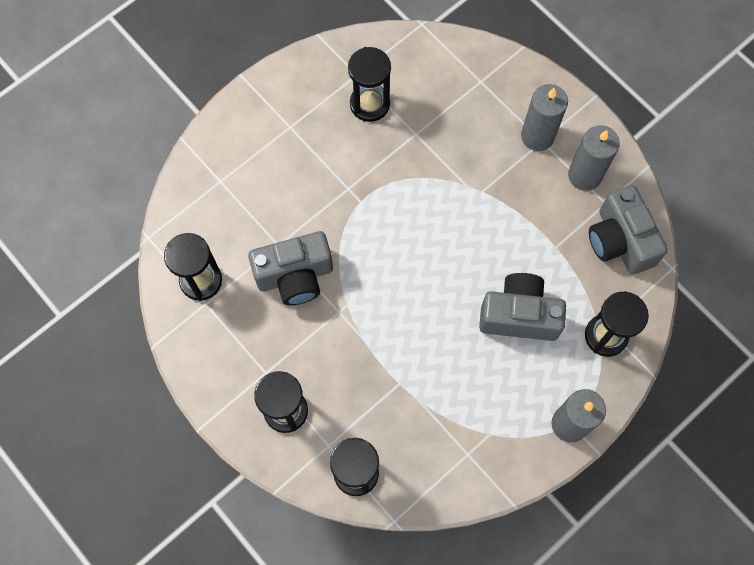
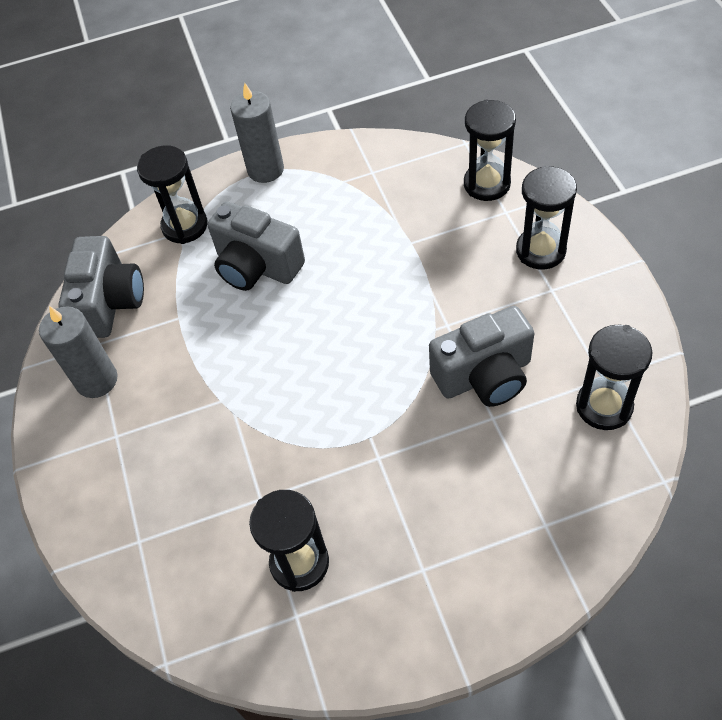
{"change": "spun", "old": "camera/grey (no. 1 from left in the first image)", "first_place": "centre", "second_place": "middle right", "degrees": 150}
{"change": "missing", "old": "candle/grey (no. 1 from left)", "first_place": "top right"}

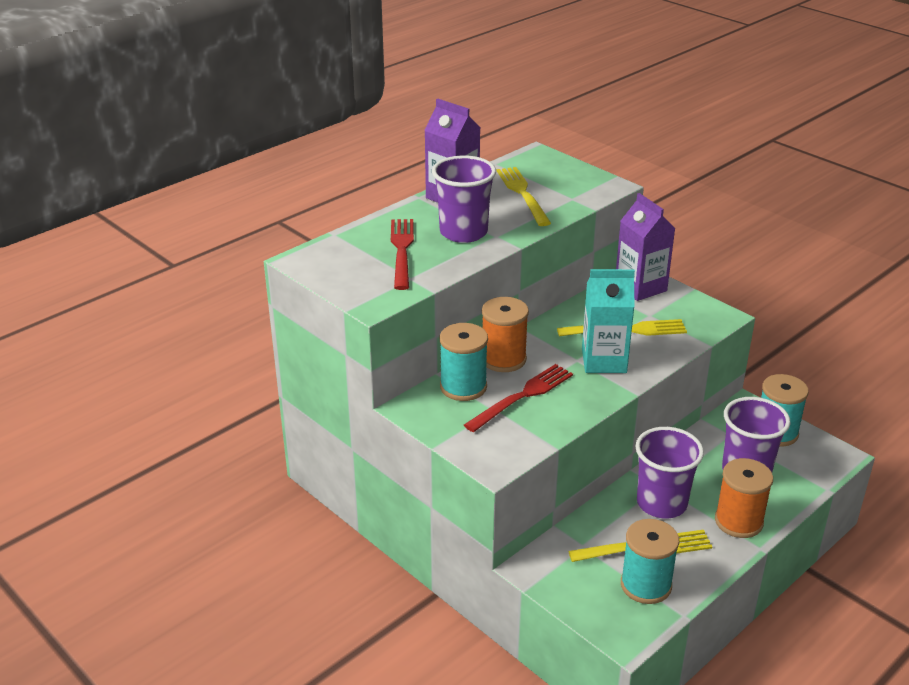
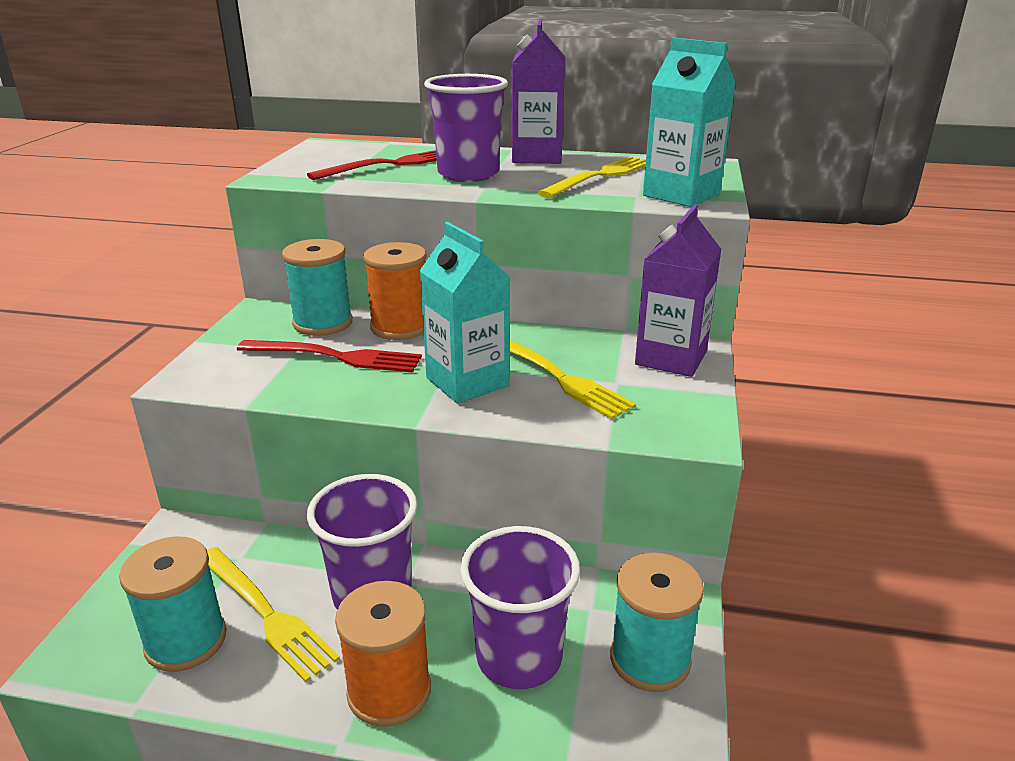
{"change": "appeared", "new": "carton/turquoise (no. 2 from left)", "second_place": "top right"}

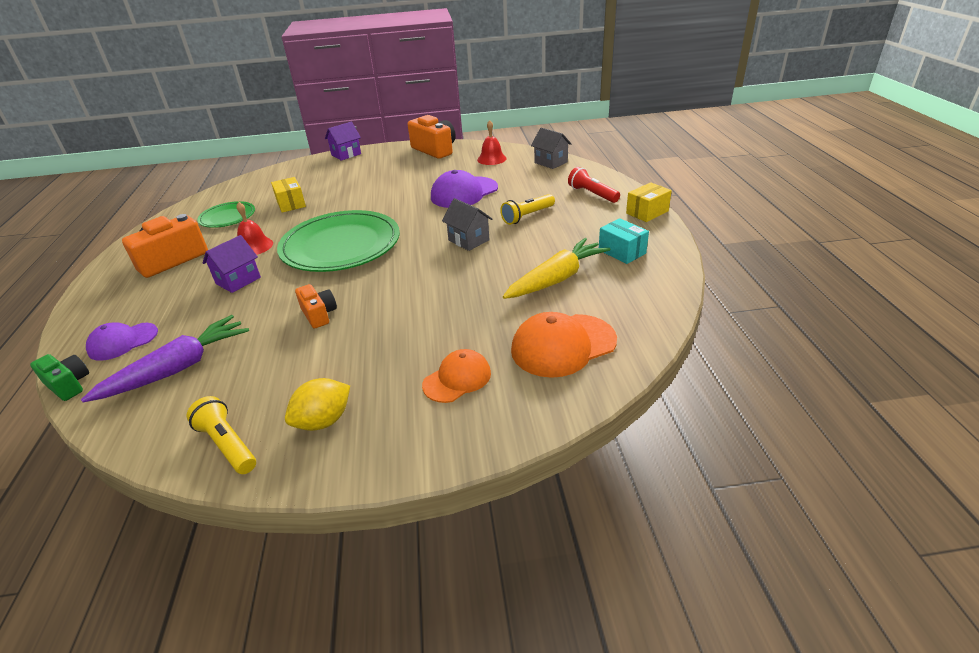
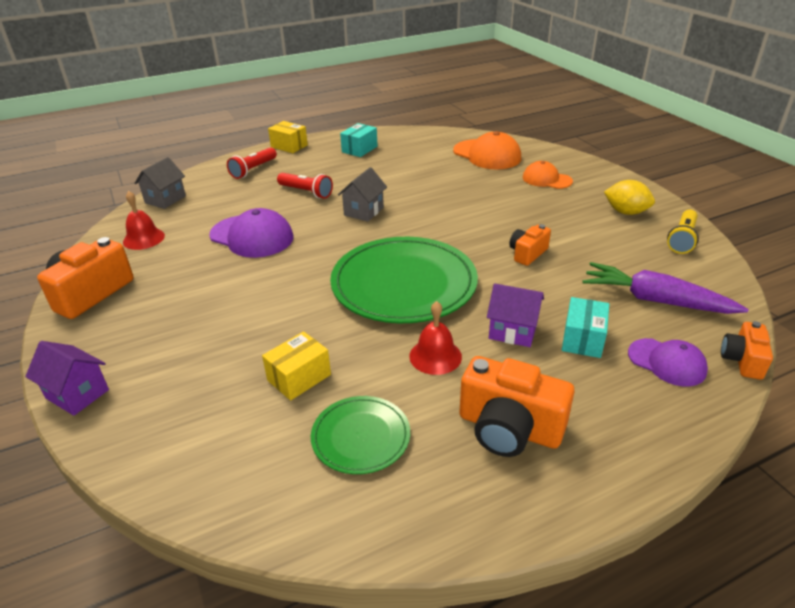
{"change": "colour", "old": "camera/green", "new": "camera/orange (no. 4 from left)", "first_place": "middle left", "second_place": "middle right"}
{"change": "colour", "old": "flashlight/yellow (no. 2 from left)", "new": "flashlight/red (no. 2 from left)", "first_place": "top centre", "second_place": "top centre"}
{"change": "missing", "old": "carrot/yellow", "first_place": "centre"}
{"change": "appeared", "new": "box/turquoise (no. 2 from left)", "second_place": "middle right"}

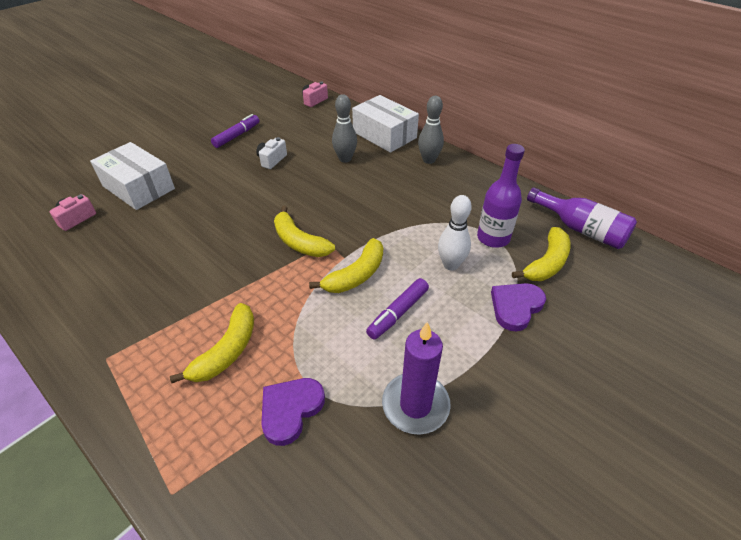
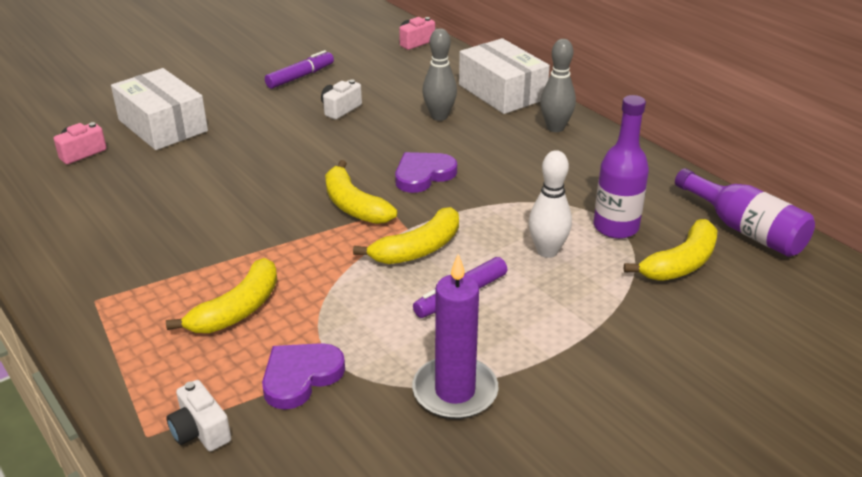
{"change": "relocated", "old": "heart/purple (no. 2 from left)", "first_place": "middle right", "second_place": "centre"}
{"change": "appeared", "new": "camera/white (no. 1 from left)", "second_place": "bottom left"}

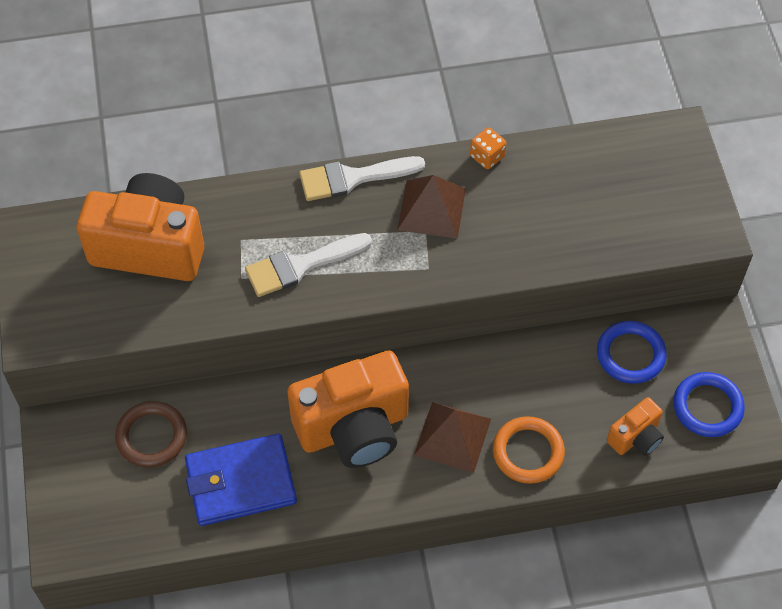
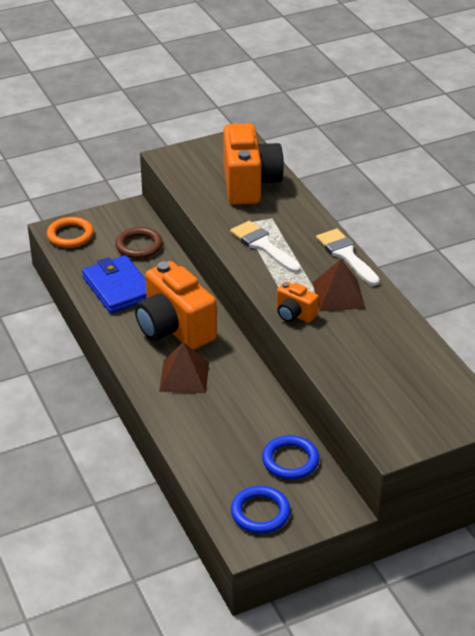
{"change": "missing", "old": "dice/orange", "first_place": "top centre"}
{"change": "relocated", "old": "ring/orange", "first_place": "bottom right", "second_place": "middle left"}
{"change": "relocated", "old": "camera/orange (no. 3 from left)", "first_place": "bottom right", "second_place": "centre"}

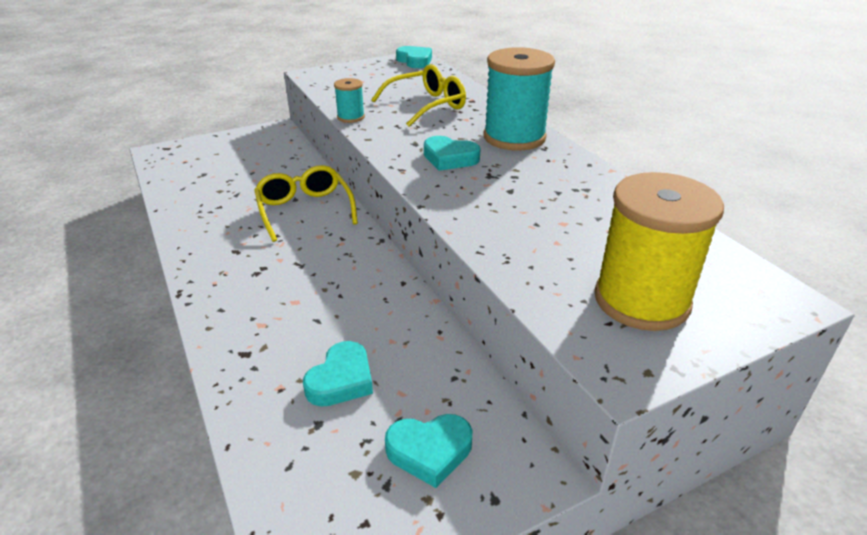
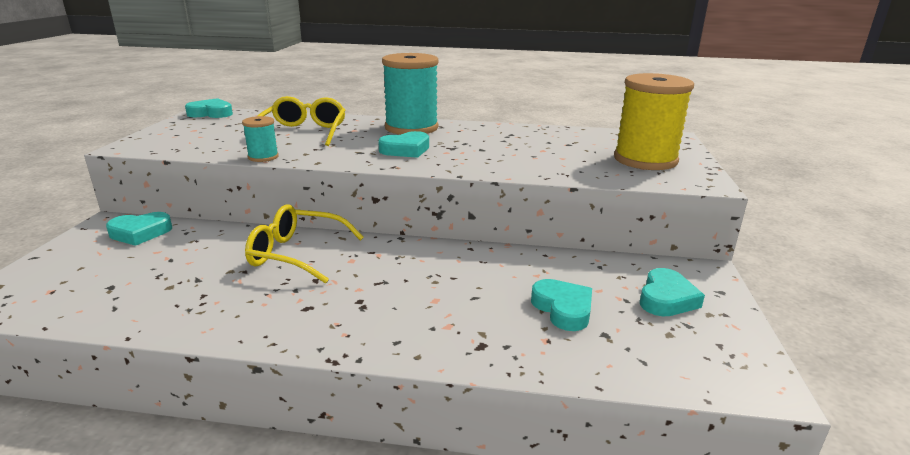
{"change": "appeared", "new": "heart/turquoise (no. 1 from left)", "second_place": "middle left"}

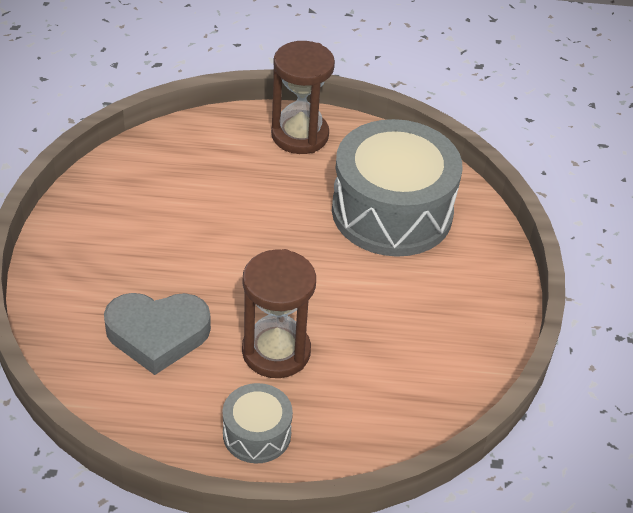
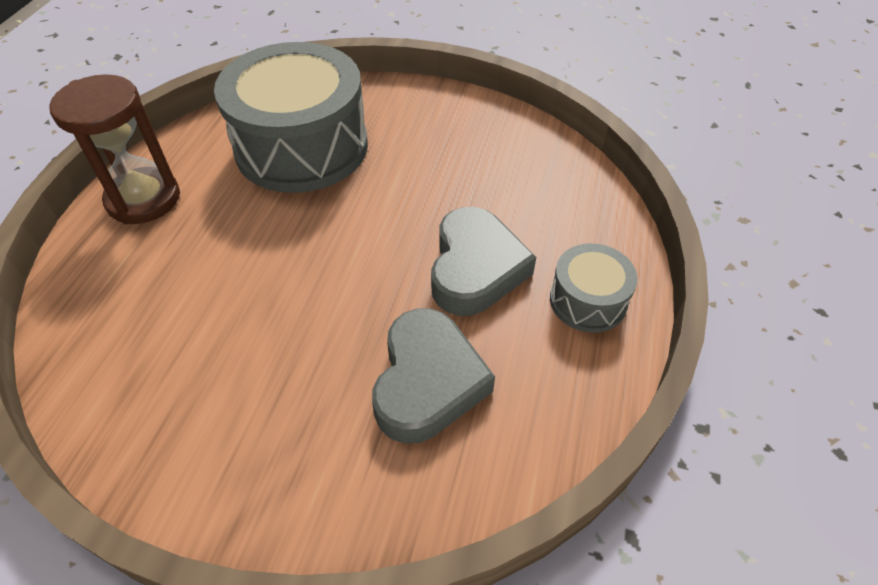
{"change": "exchanged", "old": "hourglass/brown (no. 1 from left)", "new": "heart/grey (no. 2 from left)", "first_place": "centre", "second_place": "centre"}

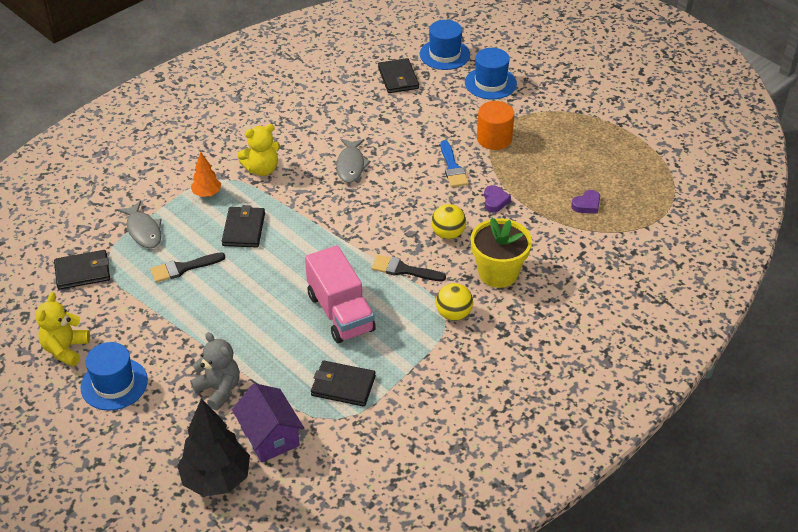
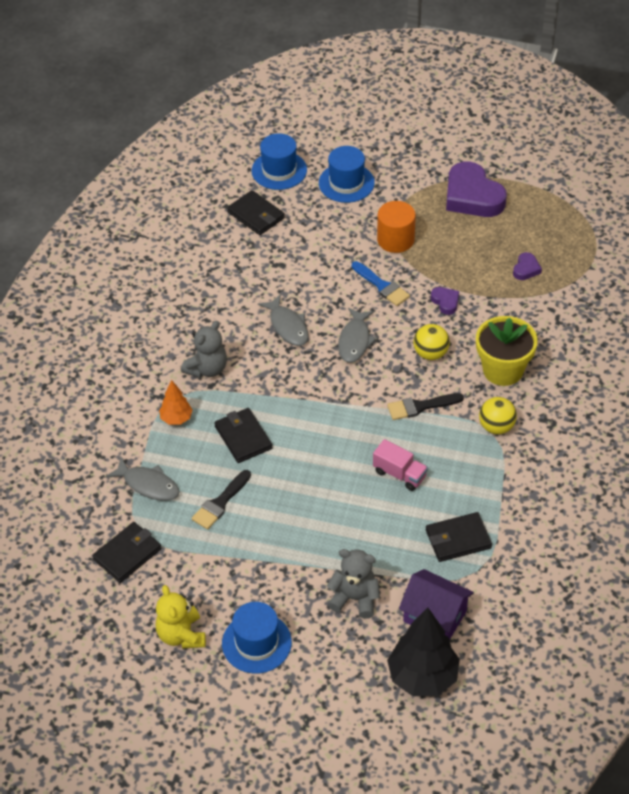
{"change": "colour", "old": "teddy bear/yellow (no. 2 from left)", "new": "teddy bear/grey (no. 1 from left)", "first_place": "top left", "second_place": "middle left"}
{"change": "size", "old": "truck/pink", "first_place": "centre", "second_place": "centre", "factor": 0.57}
{"change": "appeared", "new": "fish/grey (no. 3 from left)", "second_place": "centre"}
{"change": "appeared", "new": "heart/purple (no. 2 from left)", "second_place": "top right"}

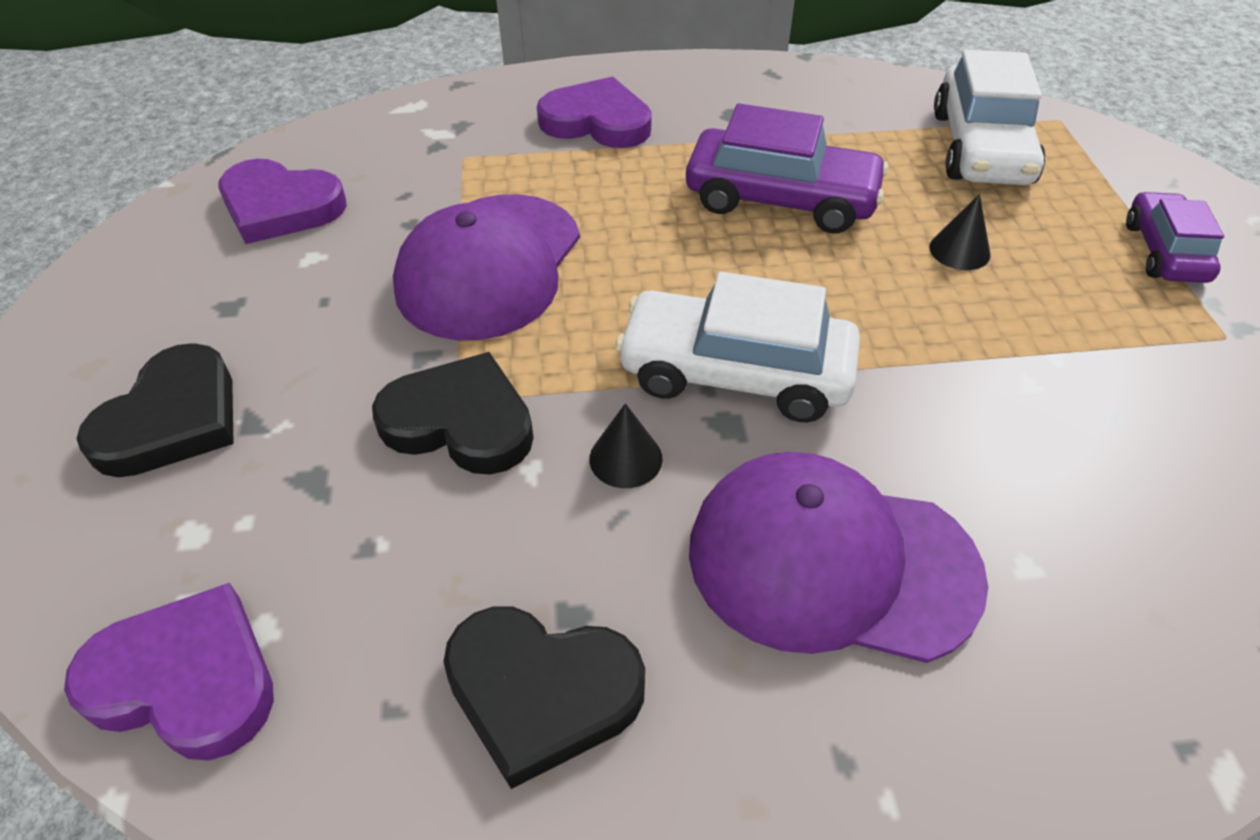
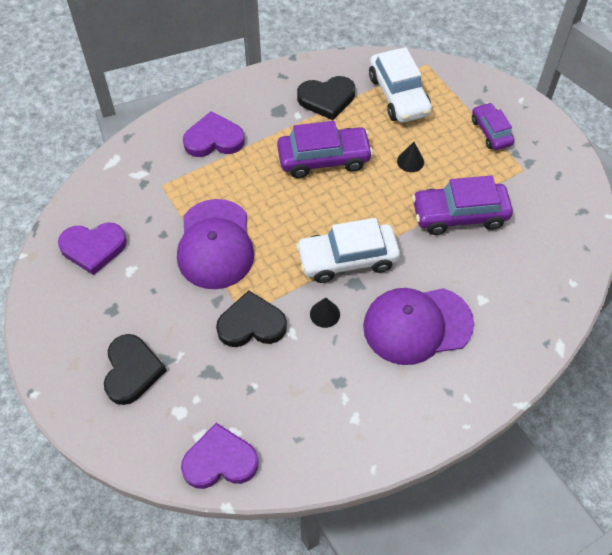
{"change": "relocated", "old": "heart/black (no. 3 from left)", "first_place": "bottom centre", "second_place": "top centre"}
{"change": "appeared", "new": "car/purple (no. 2 from left)", "second_place": "middle right"}

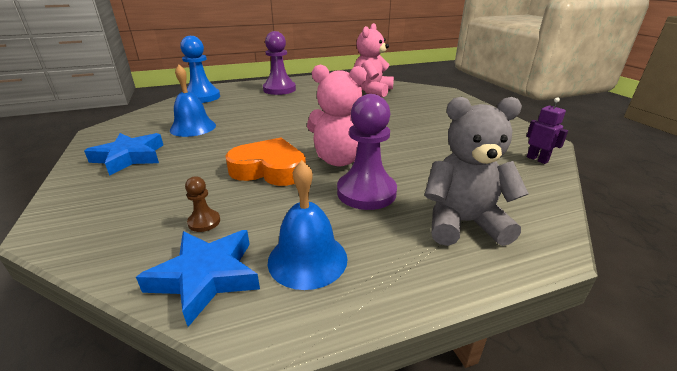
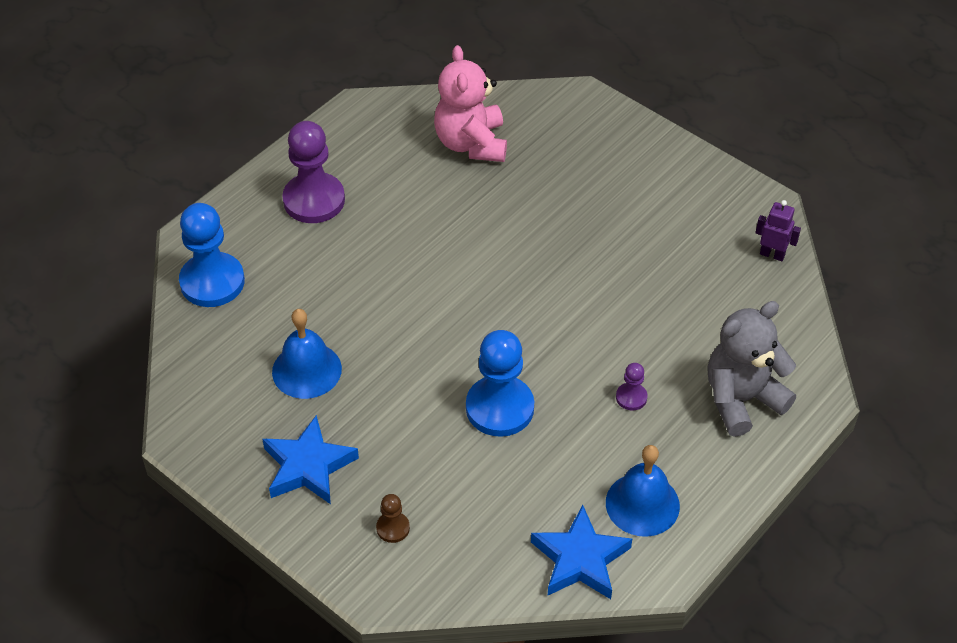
{"change": "relocated", "old": "pawn/brown", "first_place": "middle left", "second_place": "bottom centre"}
{"change": "exchanged", "old": "heart/orange", "new": "pawn/blue (no. 2 from left)", "first_place": "centre", "second_place": "centre"}
{"change": "missing", "old": "teddy bear/pink (no. 1 from left)", "first_place": "top centre"}
{"change": "size", "old": "pawn/purple (no. 2 from left)", "first_place": "centre", "second_place": "centre", "factor": 0.46}

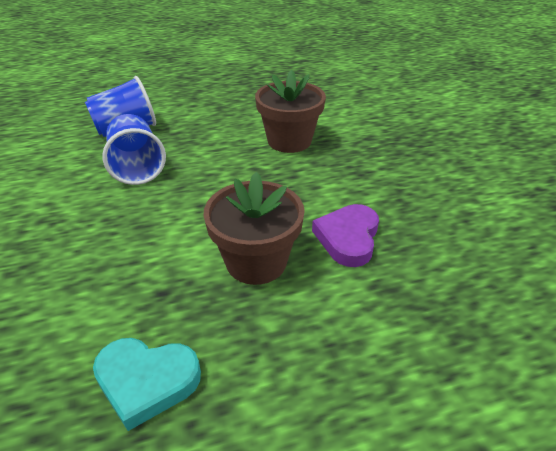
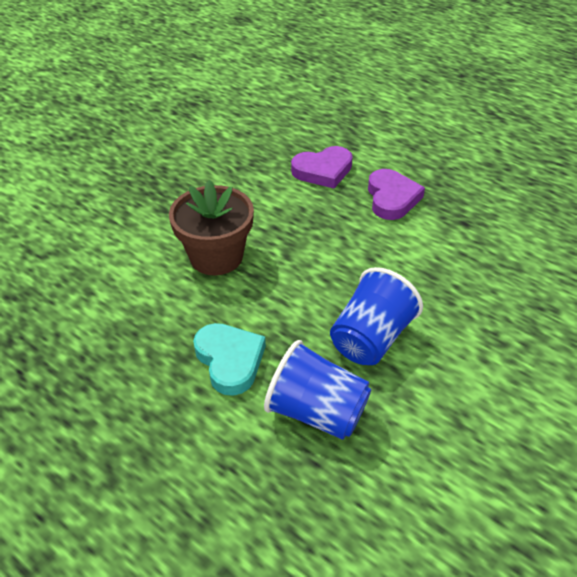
{"change": "relocated", "old": "heart/turquoise", "first_place": "bottom left", "second_place": "centre"}
{"change": "exchanged", "old": "flower pot/brown (no. 1 from left)", "new": "heart/purple (no. 2 from left)", "first_place": "centre", "second_place": "middle right"}

